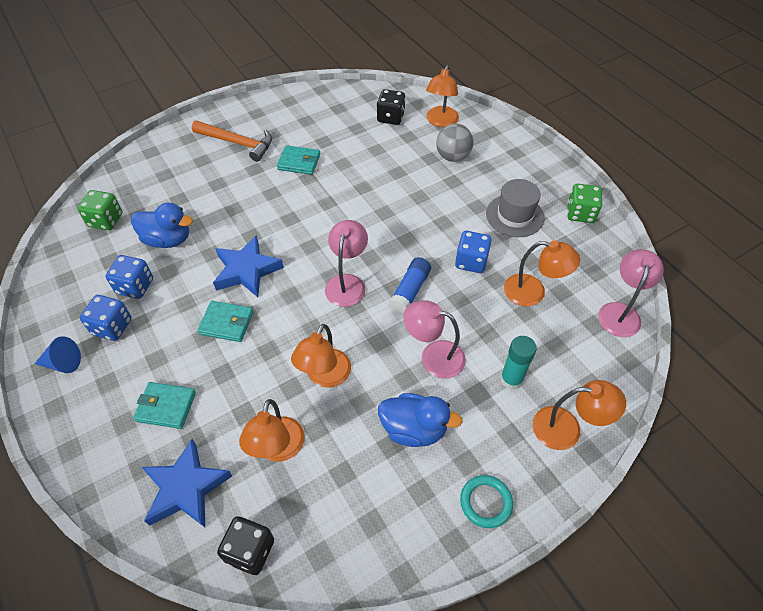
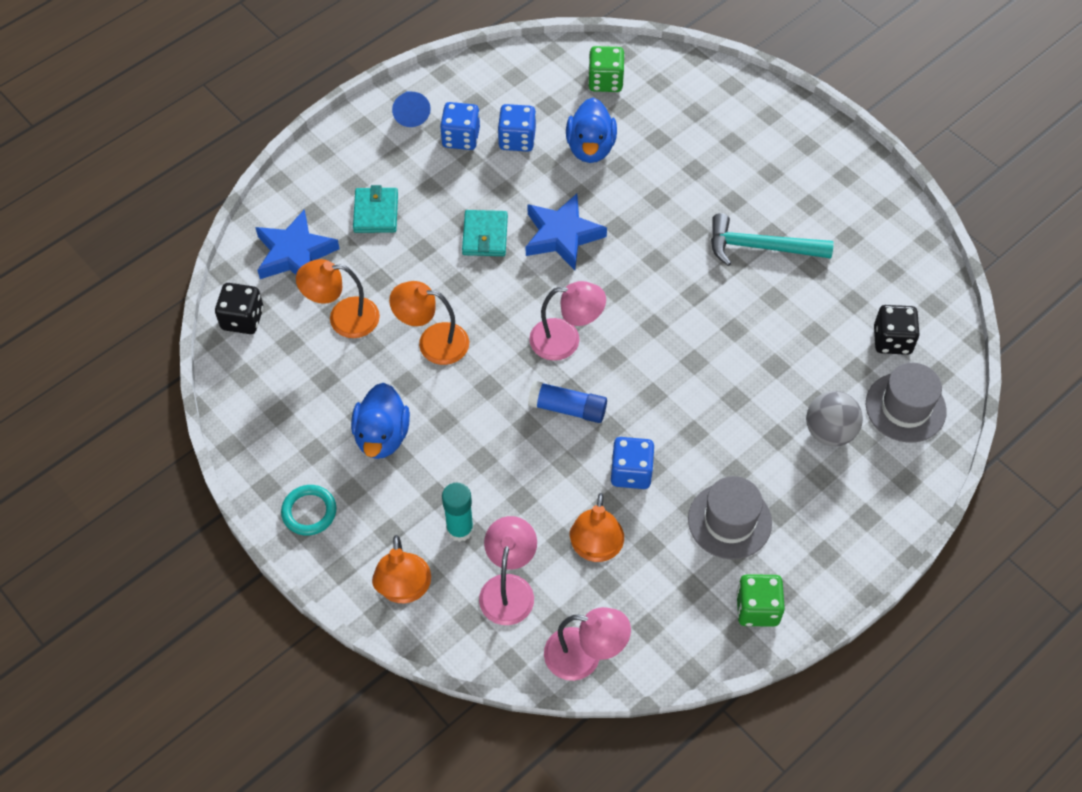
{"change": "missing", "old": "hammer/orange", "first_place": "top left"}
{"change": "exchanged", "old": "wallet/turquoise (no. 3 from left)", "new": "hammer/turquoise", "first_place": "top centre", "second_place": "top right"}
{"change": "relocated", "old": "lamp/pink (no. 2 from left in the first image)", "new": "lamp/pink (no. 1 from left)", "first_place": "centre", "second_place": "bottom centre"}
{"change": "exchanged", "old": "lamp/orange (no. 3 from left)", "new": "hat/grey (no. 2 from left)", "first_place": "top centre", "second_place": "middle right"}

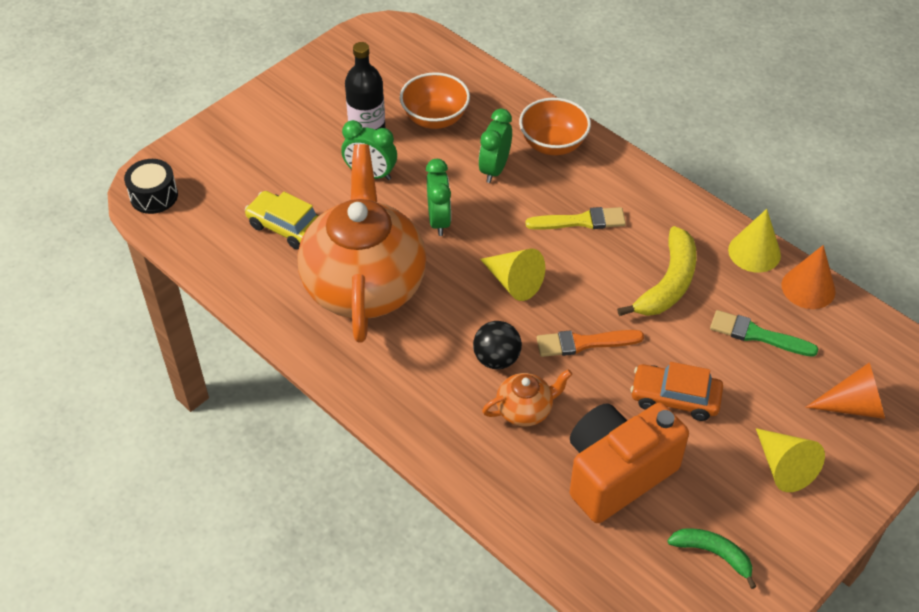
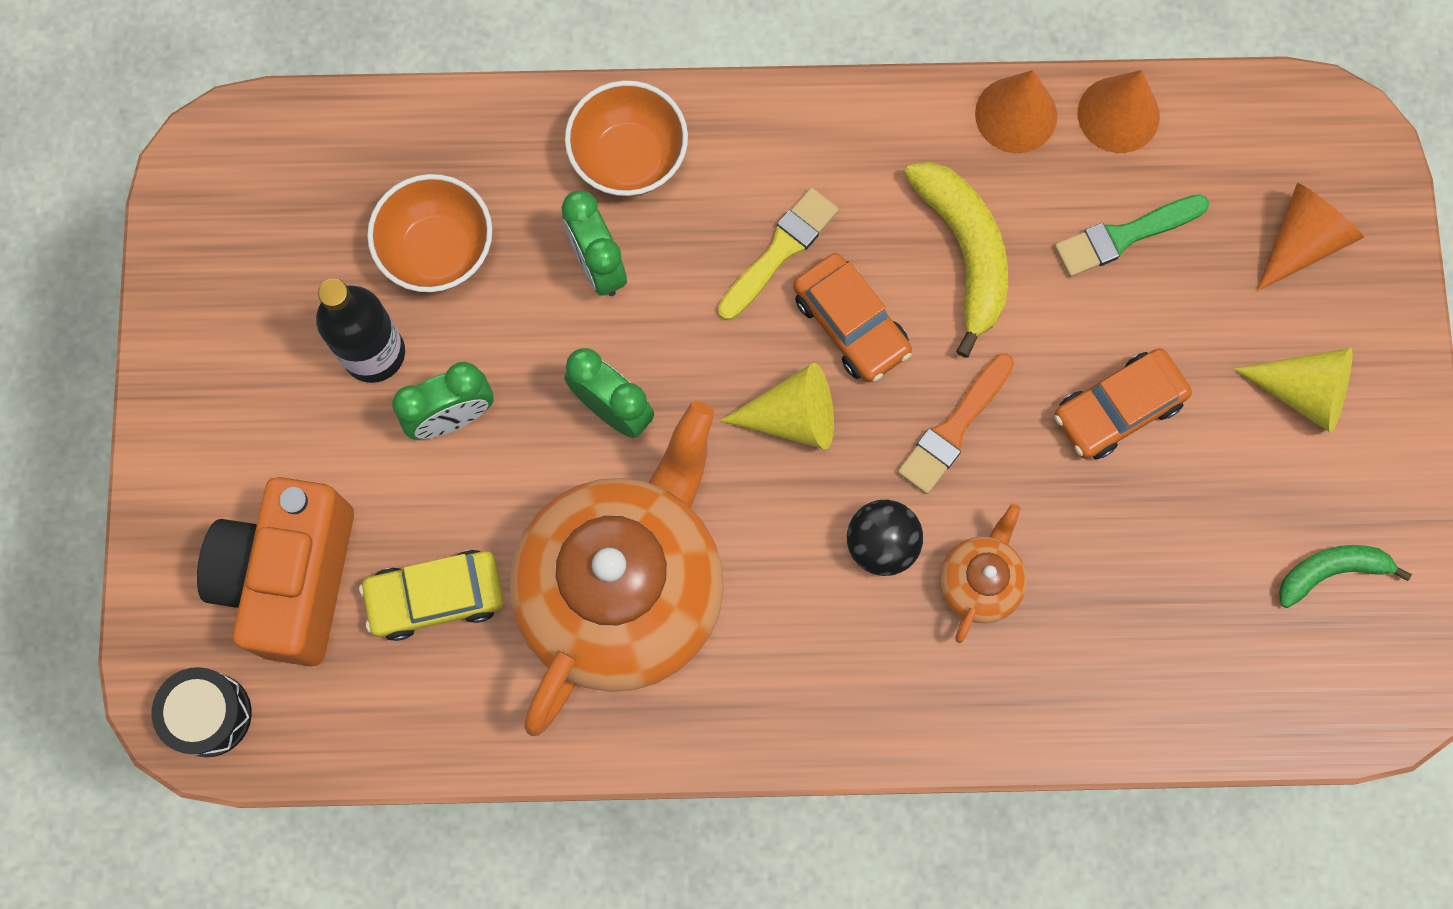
{"change": "spun", "old": "teapot/orange (no. 1 from left)", "first_place": "centre", "second_place": "centre", "degrees": 75}
{"change": "relocated", "old": "camera/orange", "first_place": "bottom right", "second_place": "middle left"}
{"change": "colour", "old": "cone/yellow (no. 2 from left)", "new": "cone/orange (no. 1 from left)", "first_place": "middle right", "second_place": "top right"}
{"change": "appeared", "new": "car/orange (no. 1 from left)", "second_place": "centre"}

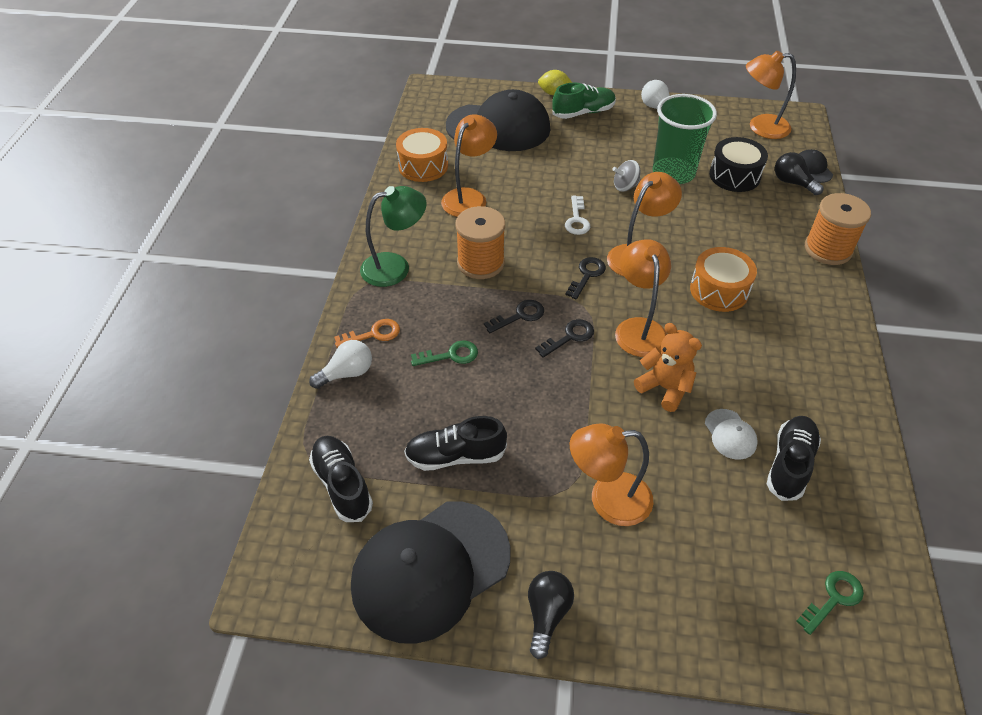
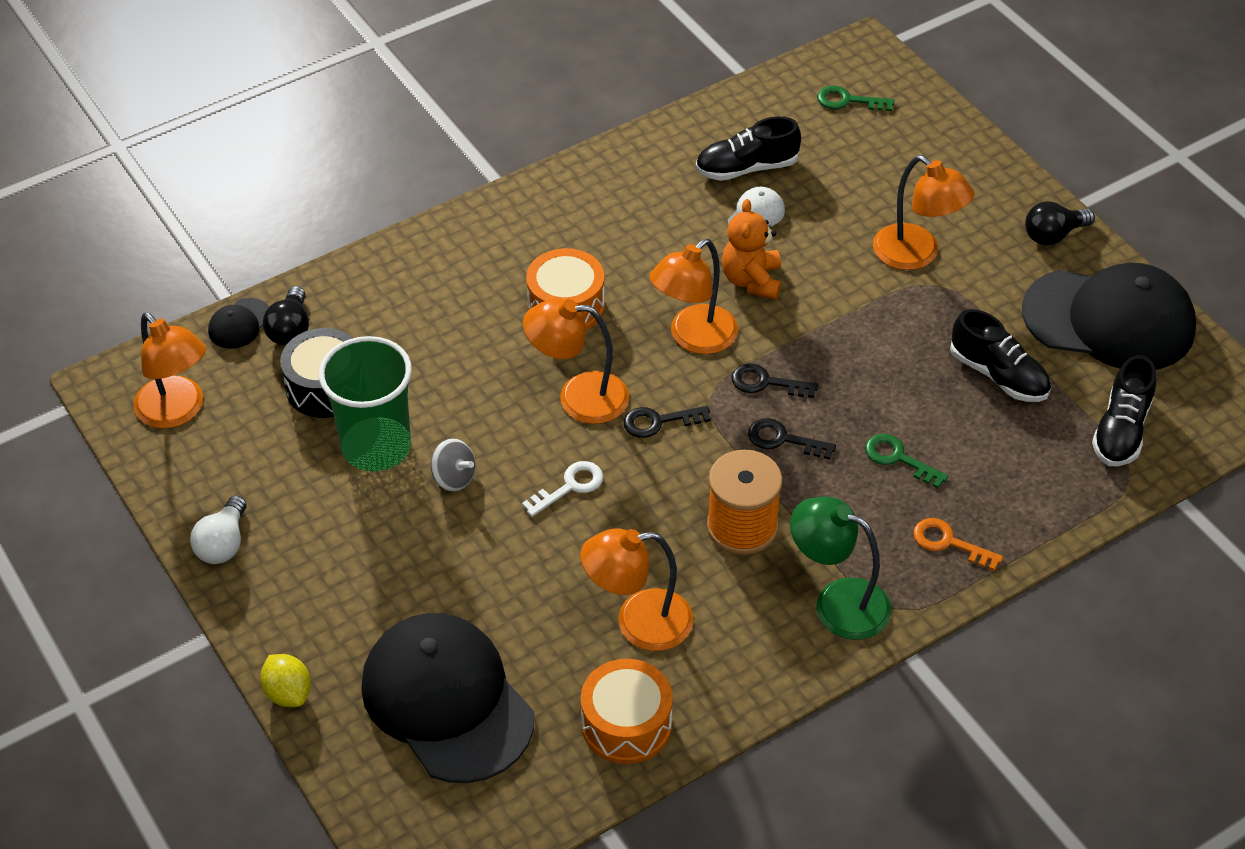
{"change": "missing", "old": "light bulb/white (no. 1 from left)", "first_place": "centre"}
{"change": "missing", "old": "shoe/green", "first_place": "top centre"}
{"change": "missing", "old": "spool/orange (no. 2 from left)", "first_place": "top right"}

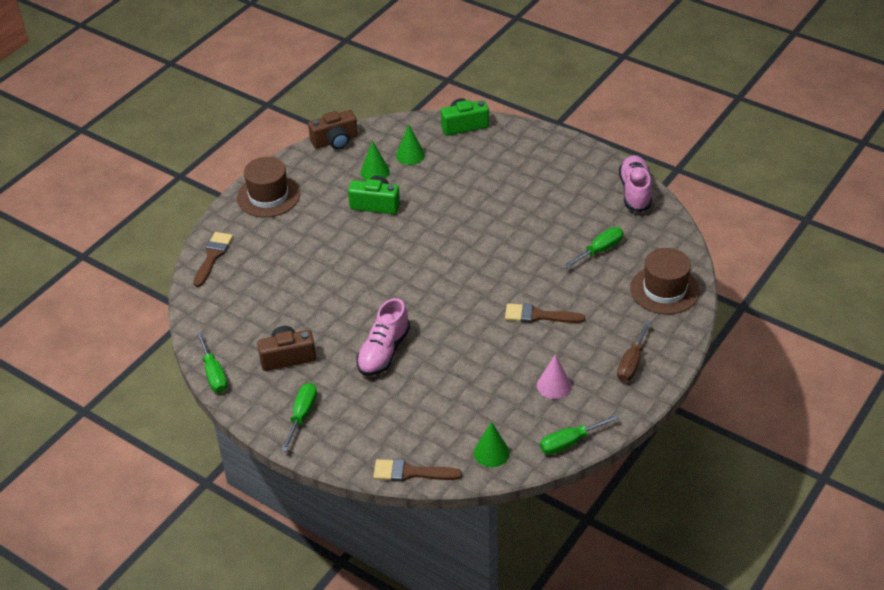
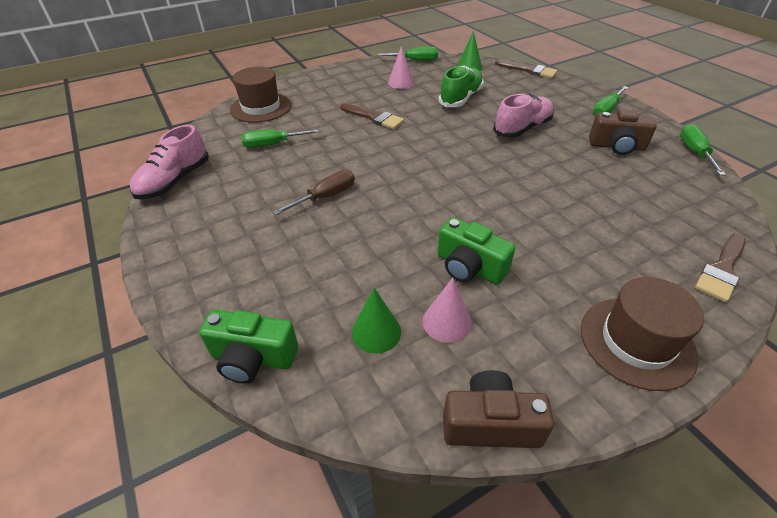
{"change": "colour", "old": "cone/green (no. 1 from left)", "new": "cone/pink (no. 2 from left)", "first_place": "top centre", "second_place": "centre"}
{"change": "relocated", "old": "screwdriver/brown", "first_place": "middle right", "second_place": "centre"}
{"change": "appeared", "new": "shoe/green", "second_place": "top centre"}

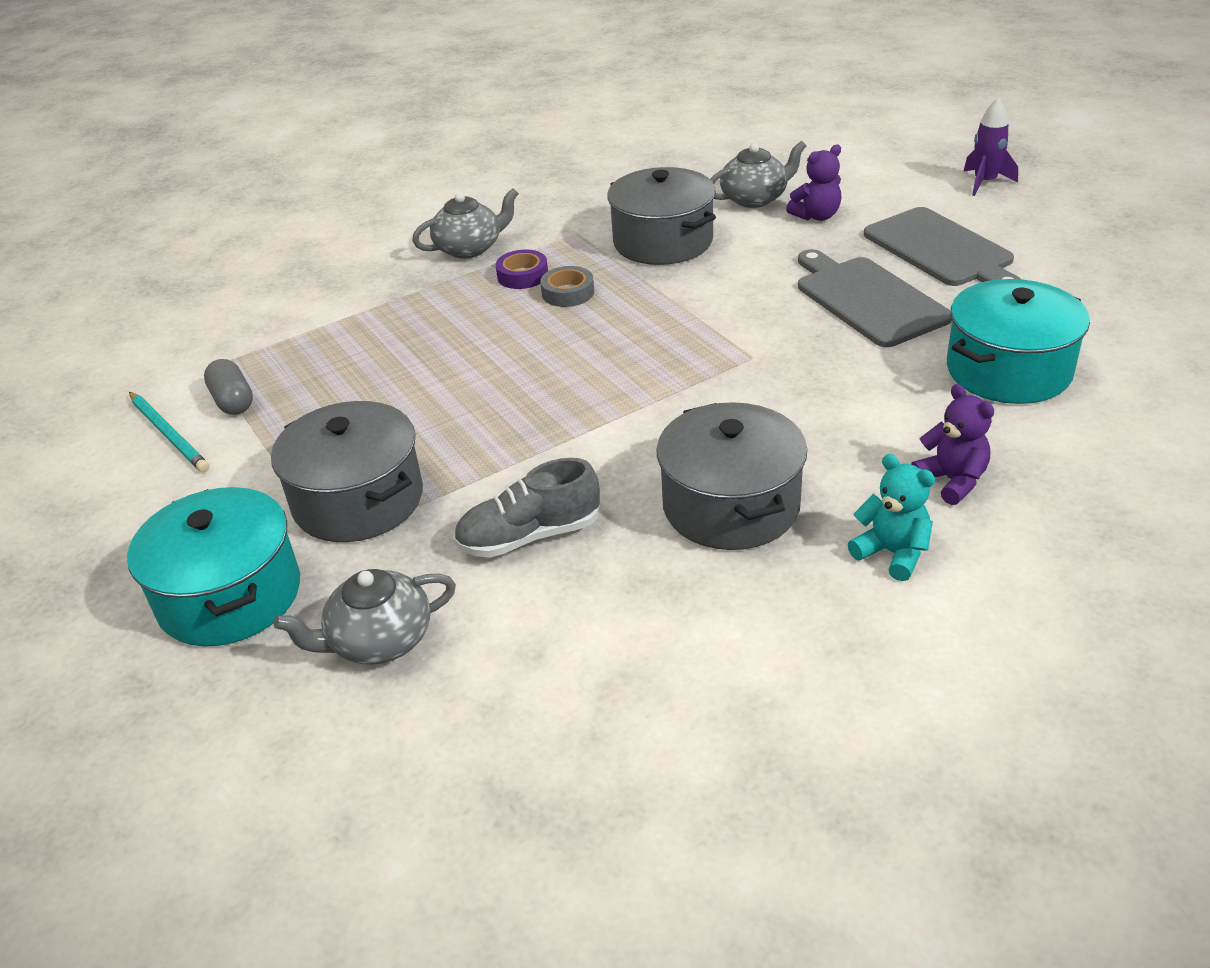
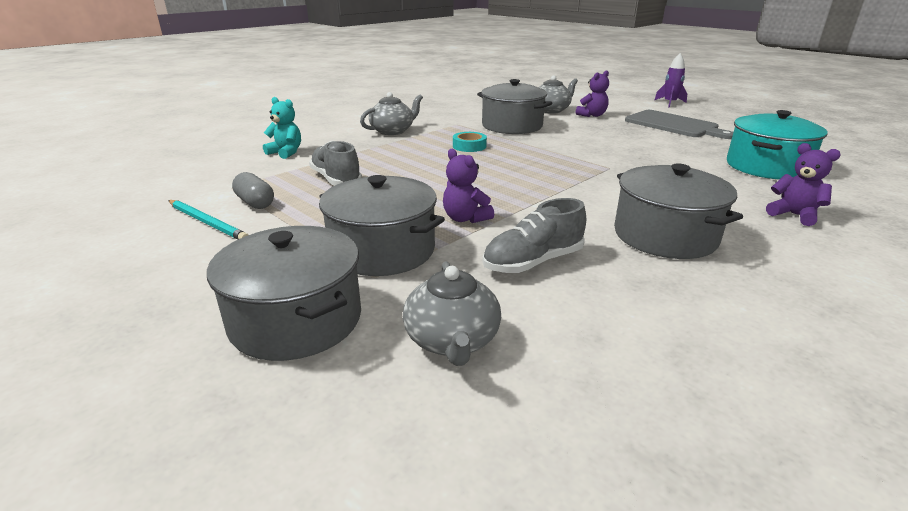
{"change": "colour", "old": "pot/turquoise (no. 1 from left)", "new": "pot/grey (no. 1 from left)", "first_place": "middle left", "second_place": "middle left"}
{"change": "spun", "old": "teapot/grey (no. 1 from left in the first image)", "first_place": "middle left", "second_place": "centre", "degrees": -60}
{"change": "missing", "old": "tape/purple", "first_place": "top centre"}
{"change": "colour", "old": "tape/grey", "new": "tape/turquoise", "first_place": "top centre", "second_place": "top centre"}
{"change": "missing", "old": "cutting board/grey (no. 1 from left)", "first_place": "top right"}
{"change": "relocated", "old": "teddy bear/turquoise", "first_place": "middle right", "second_place": "top left"}
{"change": "appeared", "new": "shoe/grey (no. 1 from left)", "second_place": "top centre"}
{"change": "appeared", "new": "teddy bear/purple (no. 1 from left)", "second_place": "centre"}

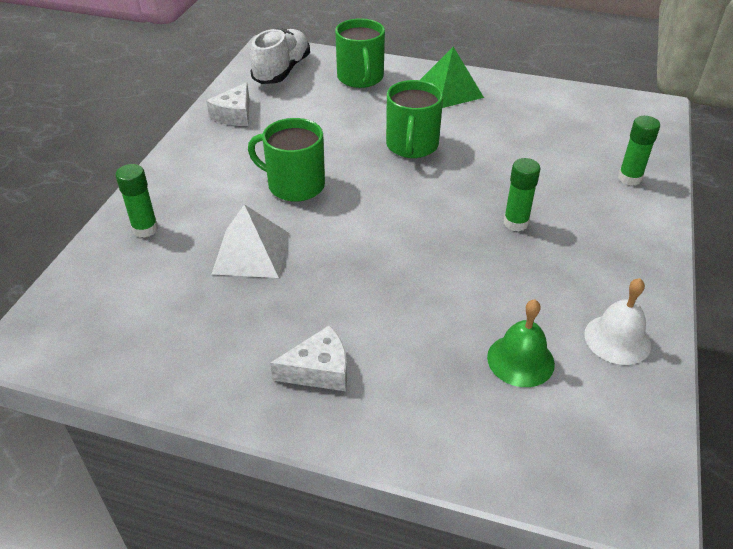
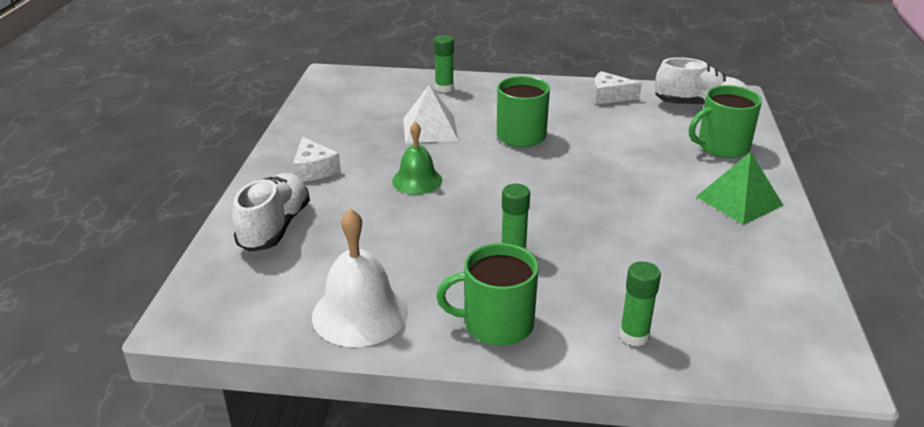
{"change": "relocated", "old": "mug/green (no. 3 from left in the first image)", "new": "mug/green (no. 1 from left)", "first_place": "top centre", "second_place": "bottom centre"}
{"change": "relocated", "old": "bell/green", "first_place": "middle right", "second_place": "centre"}
{"change": "size", "old": "bell/white", "first_place": "middle right", "second_place": "centre", "factor": 1.52}
{"change": "appeared", "new": "shoe/white (no. 1 from left)", "second_place": "middle left"}

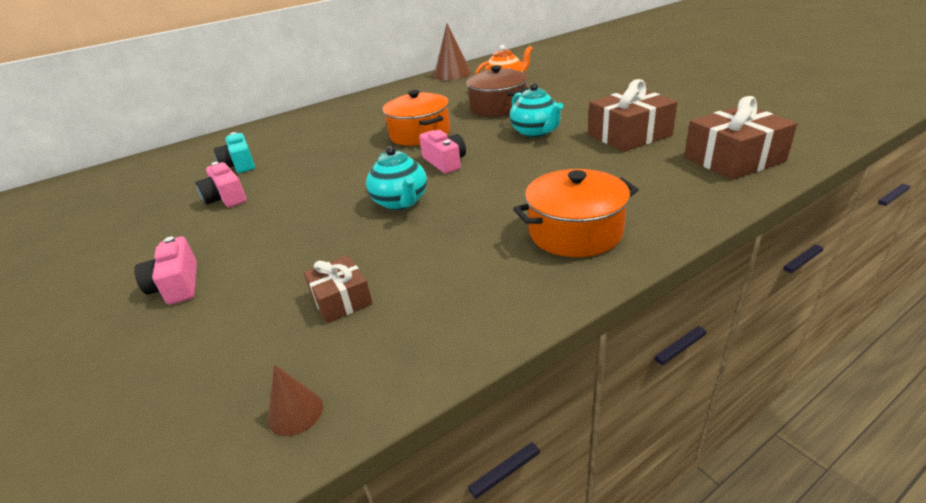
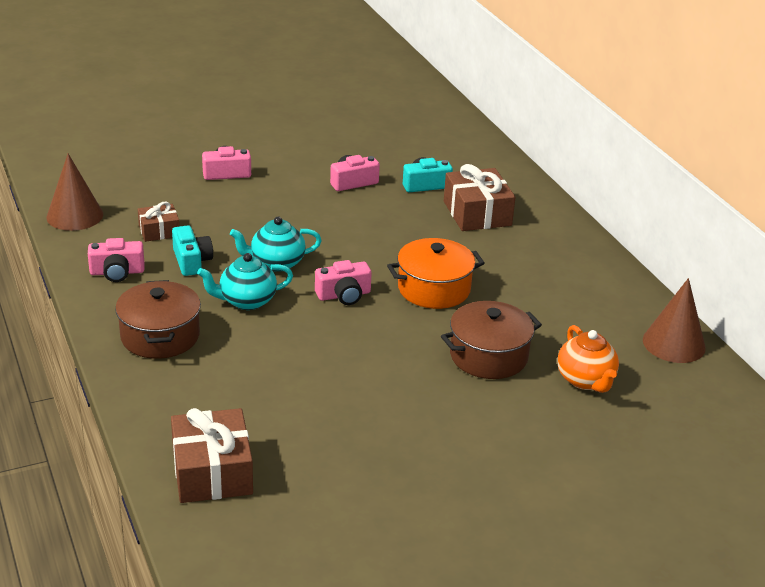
{"change": "size", "old": "cone/brown (no. 1 from left)", "first_place": "bottom left", "second_place": "top left", "factor": 1.95}
{"change": "relocated", "old": "teapot/turquoise (no. 2 from left in the first image)", "new": "teapot/turquoise (no. 1 from left)", "first_place": "top centre", "second_place": "middle left"}
{"change": "colour", "old": "pot/orange (no. 2 from left)", "new": "pot/brown (no. 1 from left)", "first_place": "centre", "second_place": "middle left"}
{"change": "relocated", "old": "gift/brown (no. 2 from left in the first image)", "new": "gift/brown (no. 3 from left)", "first_place": "top right", "second_place": "centre"}
{"change": "appeared", "new": "camera/pink (no. 1 from left)", "second_place": "middle left"}
{"change": "appeared", "new": "camera/turquoise (no. 1 from left)", "second_place": "middle left"}

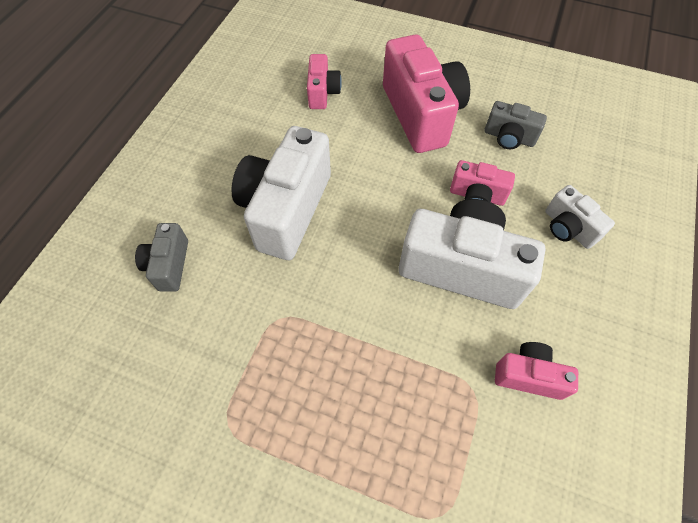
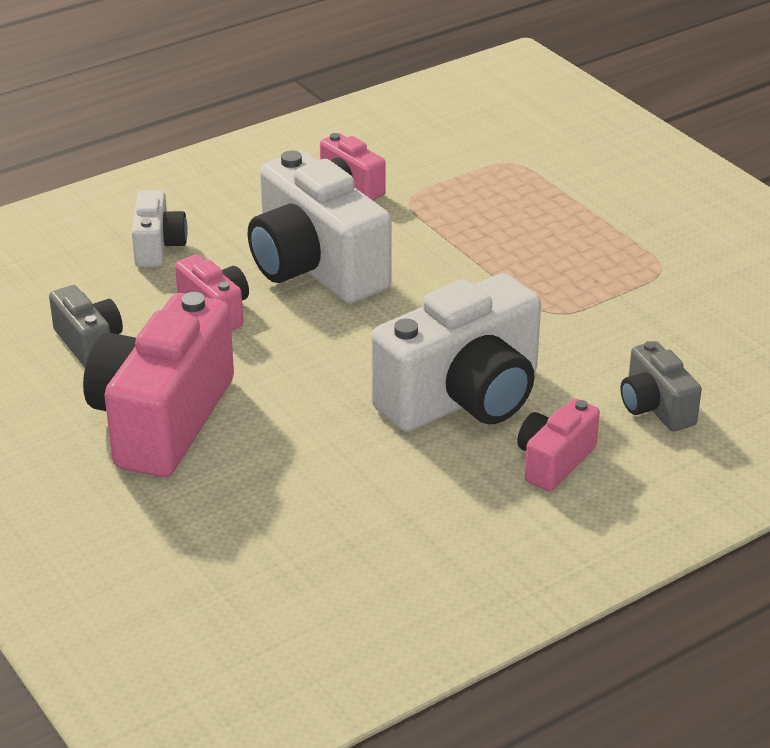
{"change": "spun", "old": "camera/grey (no. 1 from left in the first image)", "first_place": "middle left", "second_place": "middle right", "degrees": 120}
{"change": "relocated", "old": "camera/pink (no. 1 from left in the first image)", "new": "camera/pink (no. 4 from left)", "first_place": "top centre", "second_place": "middle right"}

